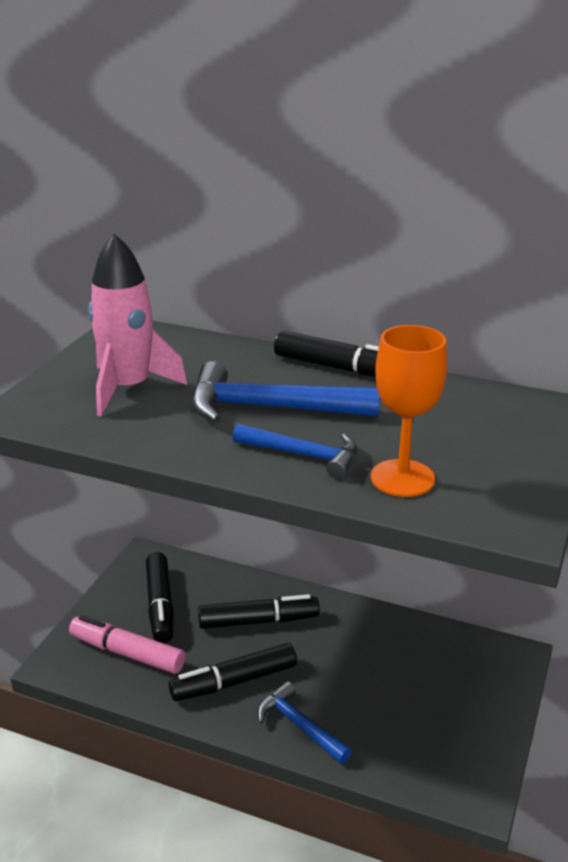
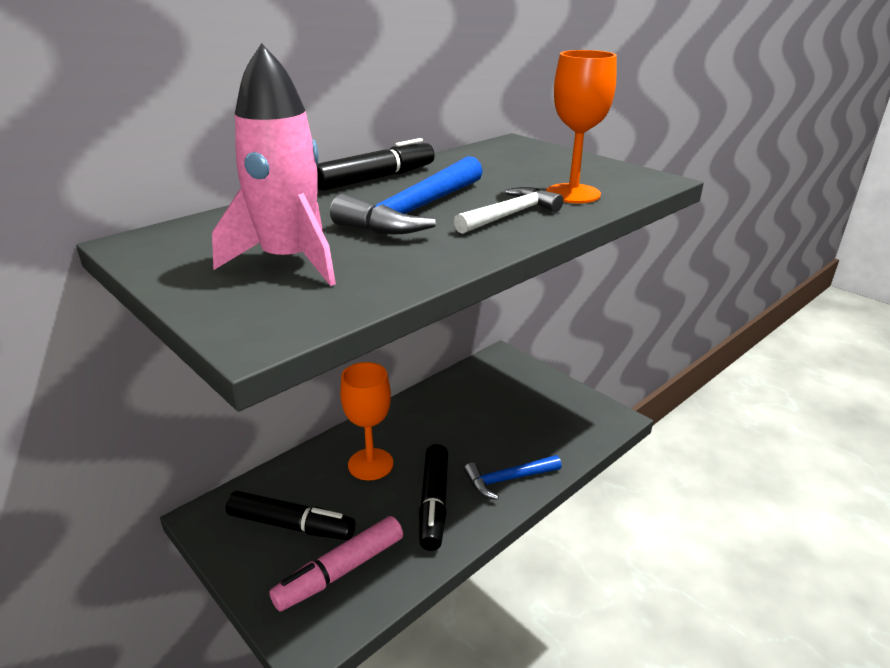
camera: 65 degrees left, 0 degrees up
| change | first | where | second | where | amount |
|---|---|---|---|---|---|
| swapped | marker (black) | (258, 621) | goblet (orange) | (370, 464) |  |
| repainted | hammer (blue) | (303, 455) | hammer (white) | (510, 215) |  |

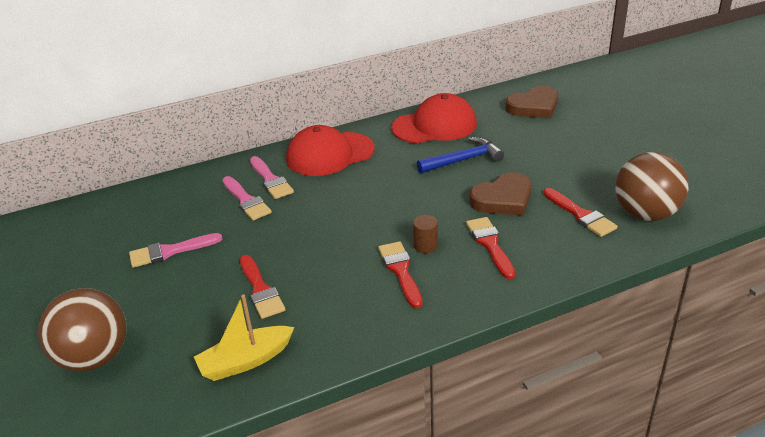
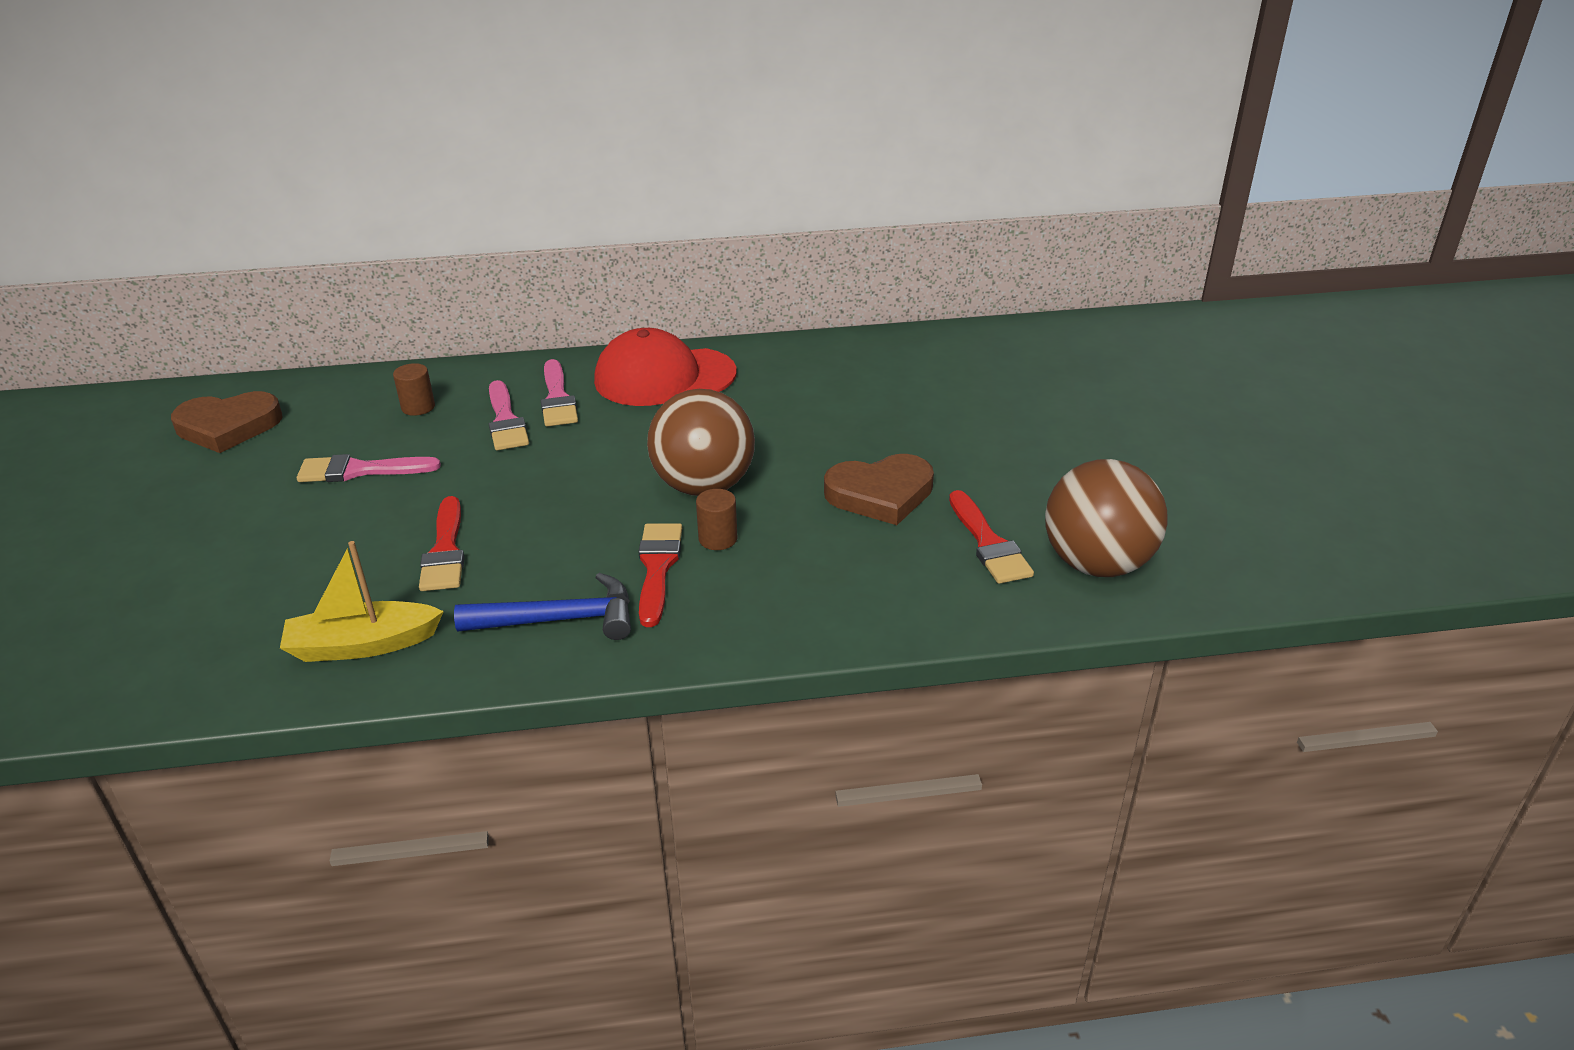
camera: 15 degrees right, 0 degrees up
| change | first | where | second | where | amount |
|---|---|---|---|---|---|
| shifted | ball (brown) | (94, 358) |  | (704, 486) |  |
| gone | cap (red) | (434, 126) |  |  |  |
| shifted | hammer (blue) | (463, 160) |  | (560, 619) |  |
| gone | brush (red) | (490, 244) |  |  |  |
| shifted | heart (brown) | (534, 107) |  | (228, 427) |  |
| new |  |  | cylinder (brown) | (418, 407) |  |

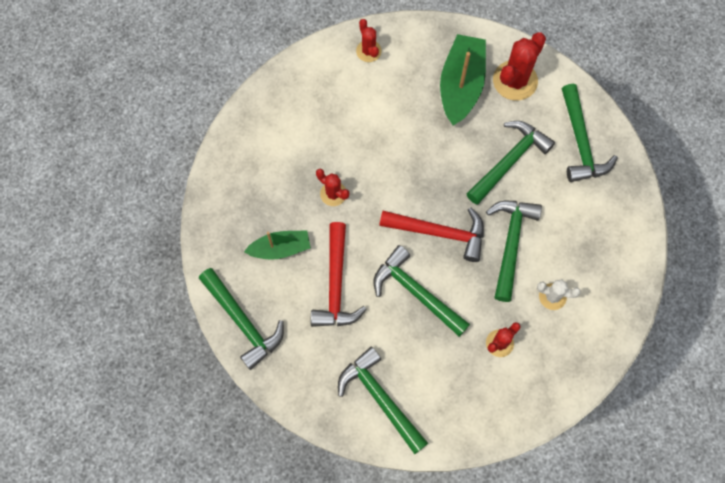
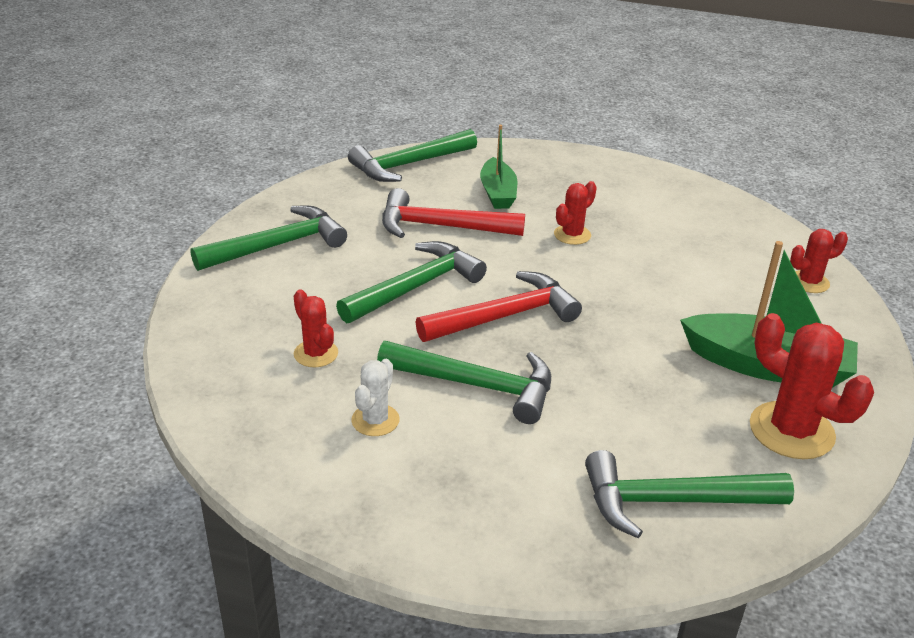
camera: 95 degrees right, 35 degrees down
| change | first | where | second | where | amount |
|---|---|---|---|---|---|
| rotated | hammer (red) | (439, 233) |  | (504, 316) | 135 degrees counterclockwise |
| gone | hammer (green) | (509, 161) |  |  |  |

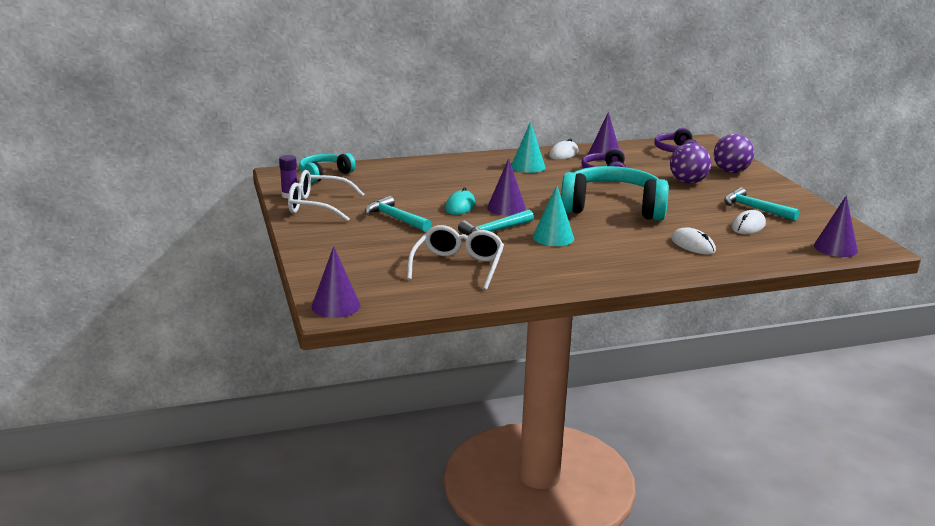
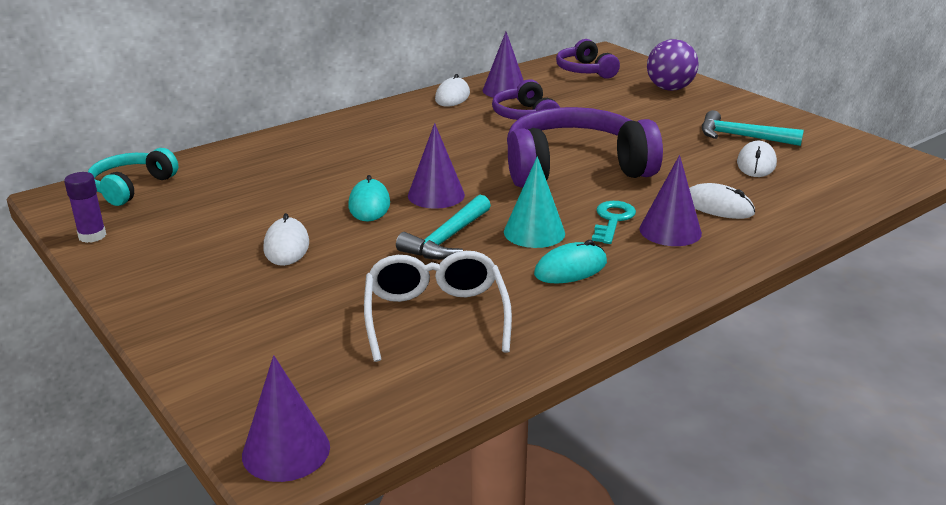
camera: 20 degrees left, 5 degrees up
| change | first | where | second | where | amount |
|---|---|---|---|---|---|
| gone | glasses (white) | (318, 206) |  |  |  |
| swapped | hammer (turquoise) | (395, 218) | mouse (white) | (286, 246) |  |
| gone | cone (turquoise) | (528, 166) |  |  |  |
| repainted | headphones (turquoise) | (613, 208) | headphones (purple) | (575, 168) |  |
| gone | ball (purple) | (688, 182) |  |  |  |
| shifted | cone (purple) | (835, 248) |  | (670, 231) |  |
| new |  |  | mouse (turquoise) | (570, 268) |  |
| new |  |  | key (turquoise) | (612, 220) |  |

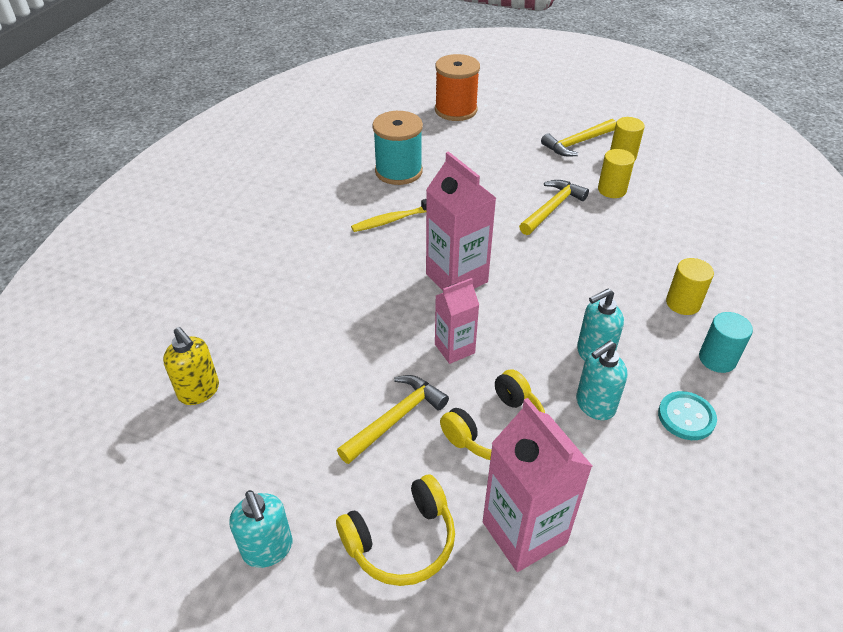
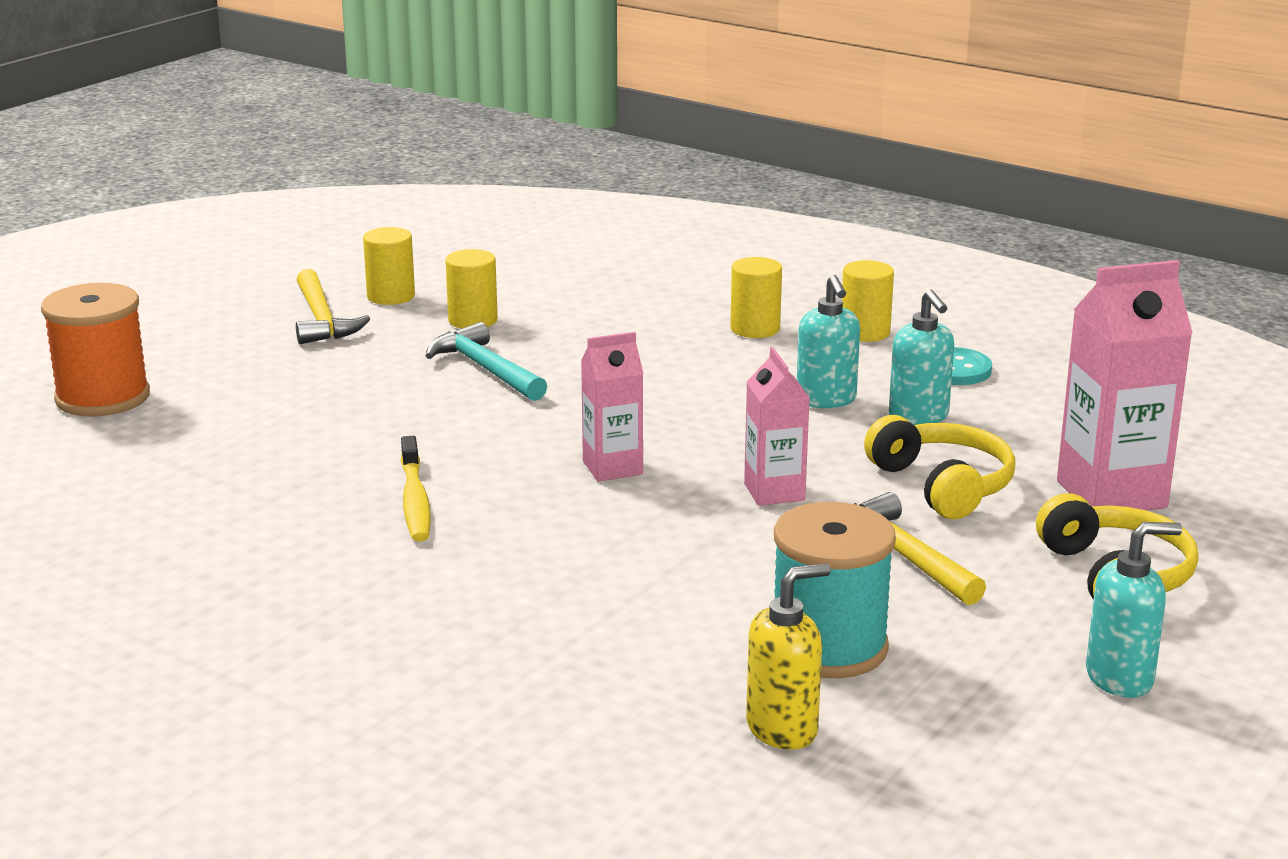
camera: 75 degrees left, 20 degrees down
| change | first | where | second | where | amount |
|---|---|---|---|---|---|
| shifted | spool (turquoise) | (398, 171) |  | (828, 647) |  |
| scaled | carton (pink) | (456, 278) |  | (612, 468) | x0.60 |
| repainted | hammer (yellow) | (552, 208) | hammer (turquoise) | (485, 369) |  |
| repainted | cylinder (turquoise) | (717, 359) | cylinder (yellow) | (865, 332) |  |

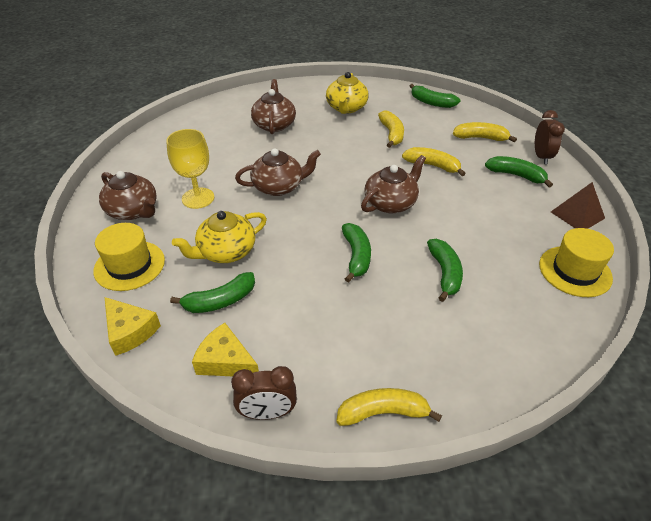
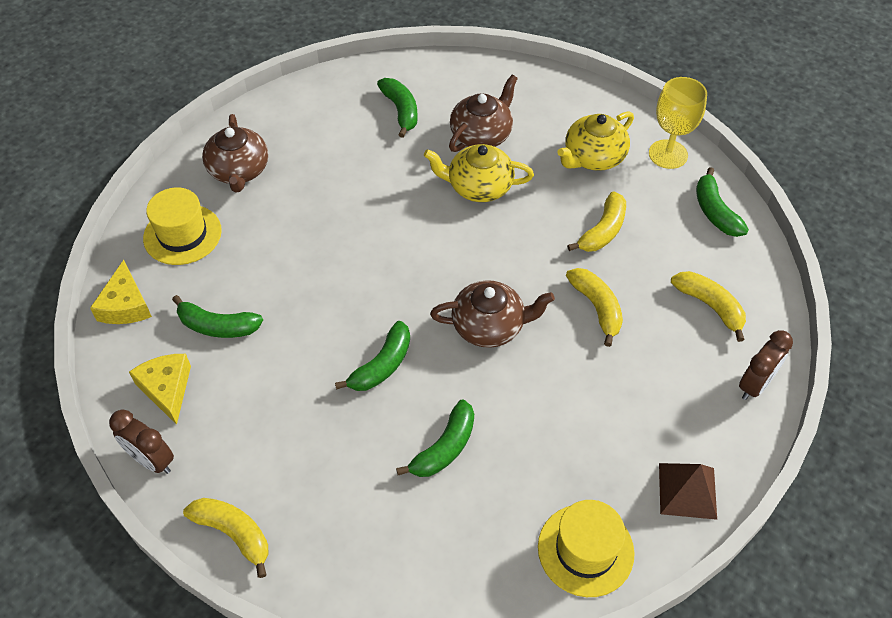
camera: 40 degrees right, 10 degrees up
| change | first | where | second | where | amount |
|---|---|---|---|---|---|
| shifted | goblet (yellow) | (198, 198) |  | (668, 154) |  |
| shifted | teapot (yellow) | (226, 251) |  | (478, 187) |  |
| gone | teapot (brown) | (279, 187) |  |  |  |
| shifted | banana (green) | (516, 175) |  | (401, 111) |  |

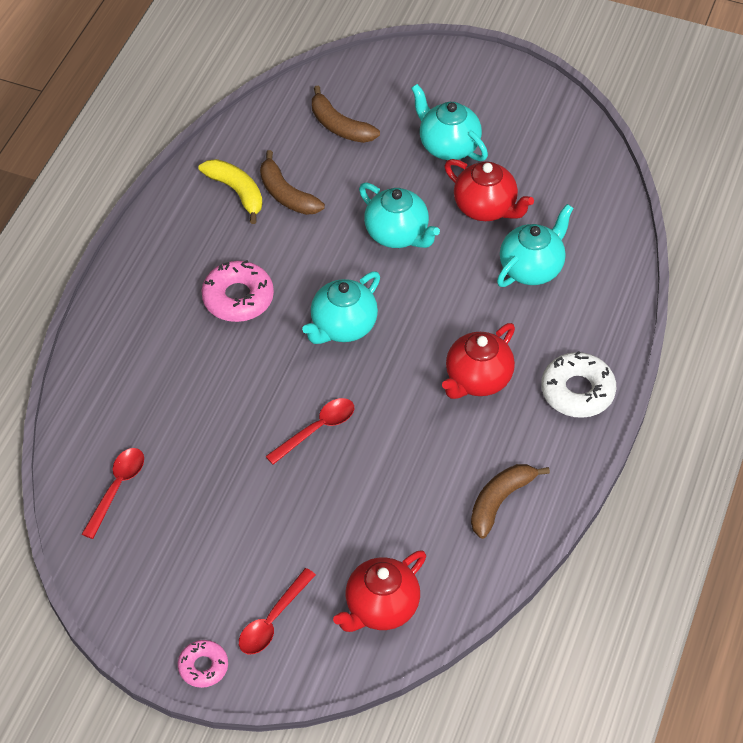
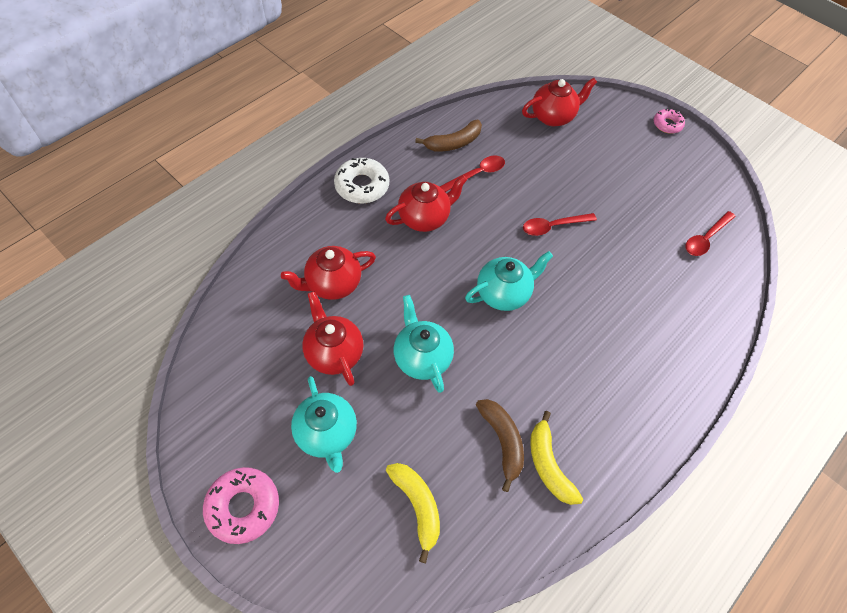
camera: 160 degrees left, 5 degrees up
| change | first | where | second | where | amount |
|---|---|---|---|---|---|
| shifted | donut (pink) | (238, 298) |  | (243, 507) |  |
| shifted | spoon (red) | (272, 620) |  | (477, 174) |  |
| repainted | banana (brown) | (339, 126) | banana (yellow) | (417, 506) |  |
| repainted | teapot (turquoise) | (532, 268) | teapot (red) | (332, 284) |  |

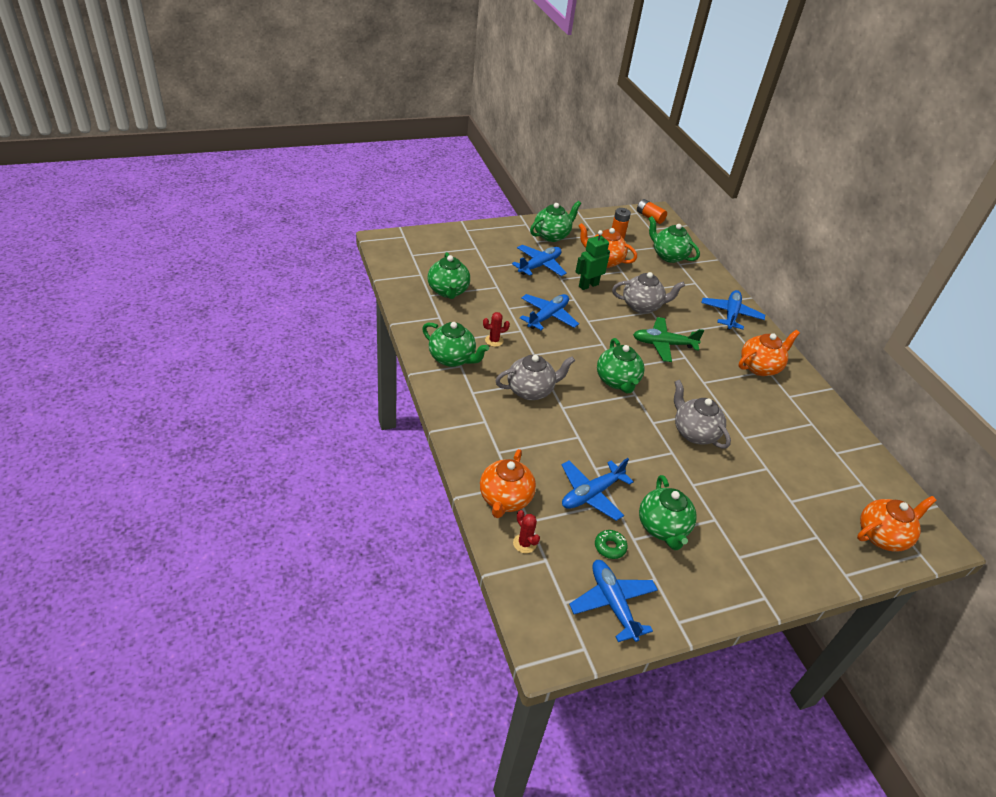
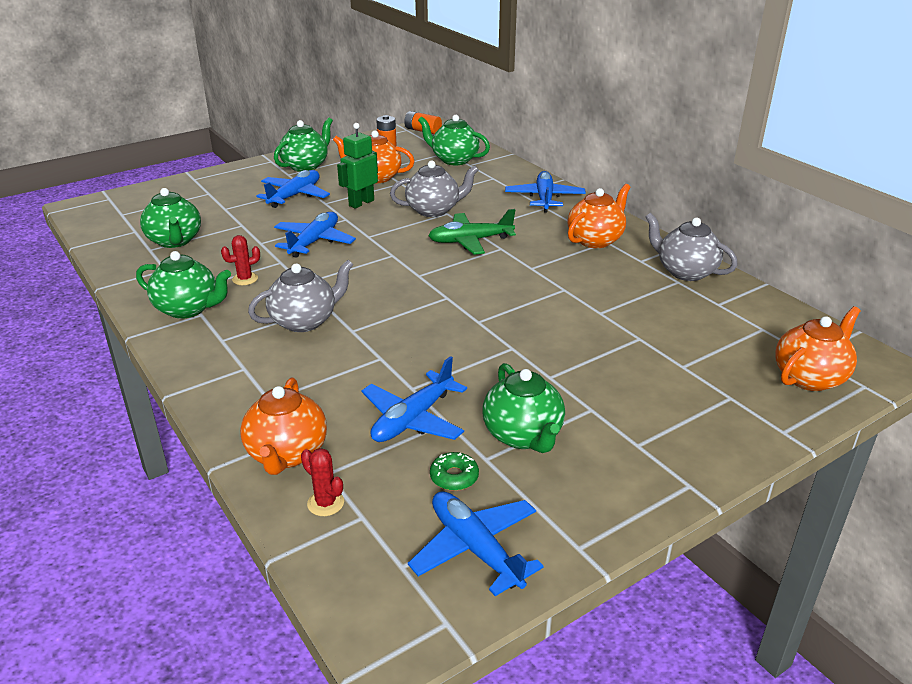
camera: 10 degrees left, 10 degrees down
| change | first | where | second | where | amount |
|---|---|---|---|---|---|
| gone | teapot (green) | (617, 381) |  |  |  |
| shifted | teapot (grey) | (694, 432) |  | (685, 272) |  |

